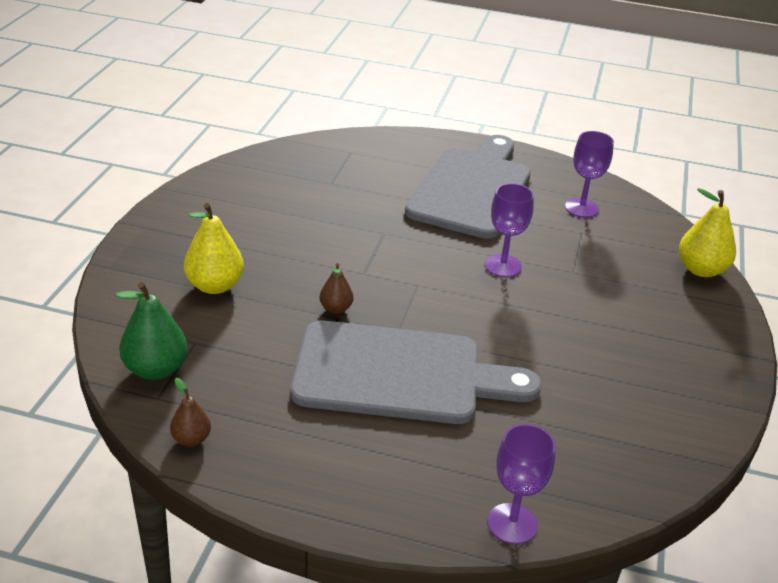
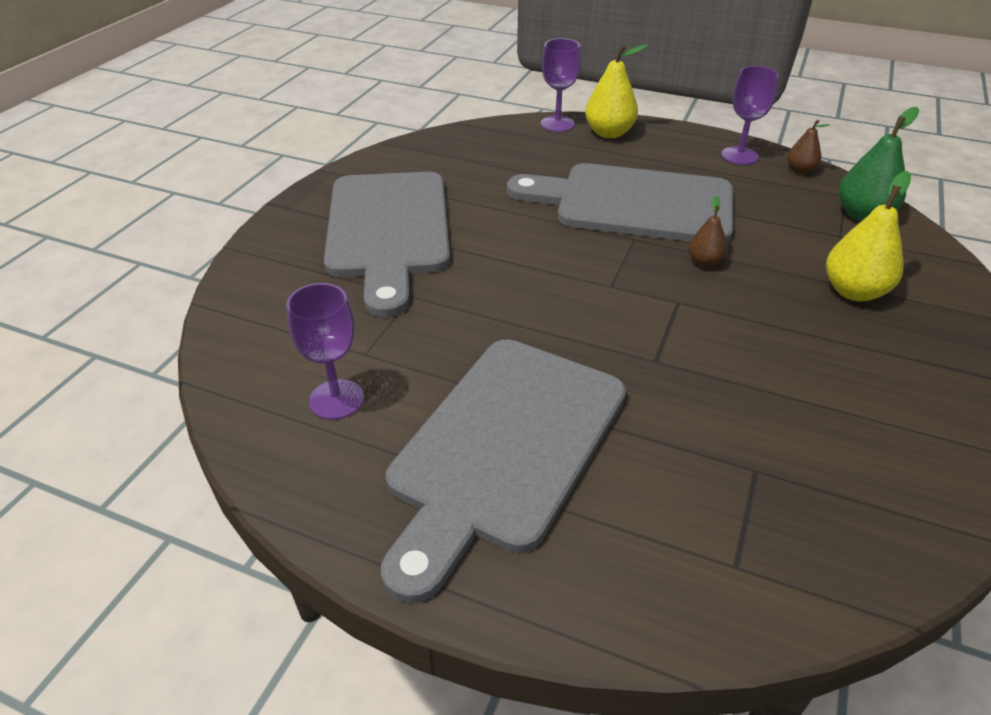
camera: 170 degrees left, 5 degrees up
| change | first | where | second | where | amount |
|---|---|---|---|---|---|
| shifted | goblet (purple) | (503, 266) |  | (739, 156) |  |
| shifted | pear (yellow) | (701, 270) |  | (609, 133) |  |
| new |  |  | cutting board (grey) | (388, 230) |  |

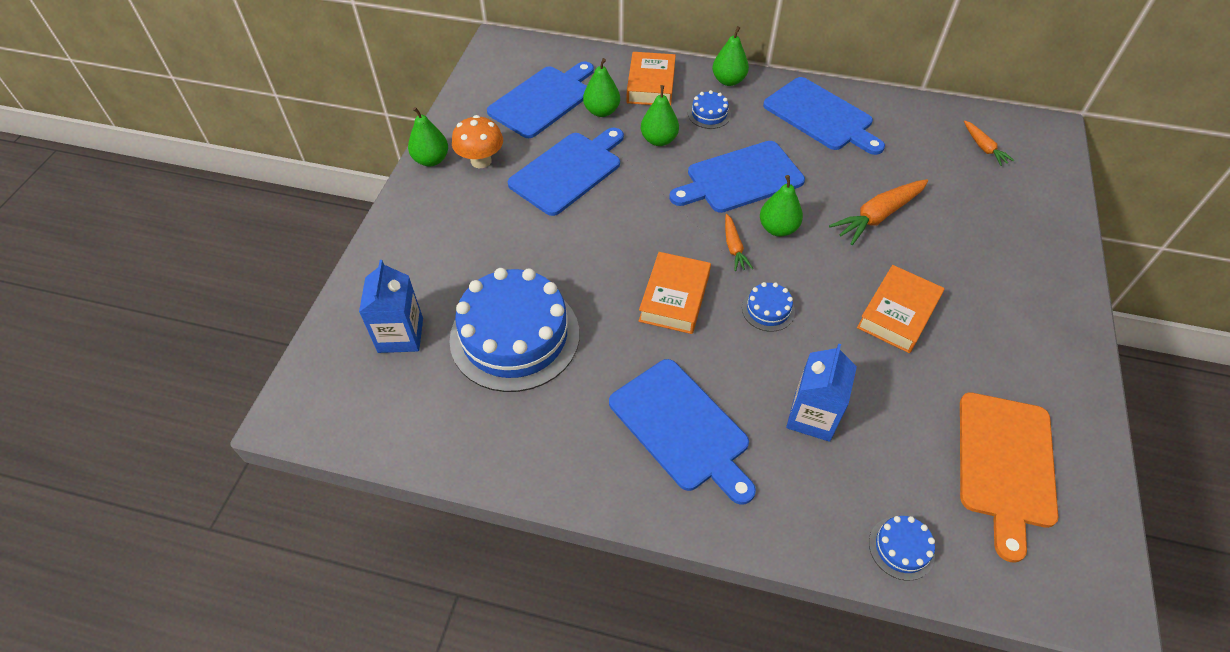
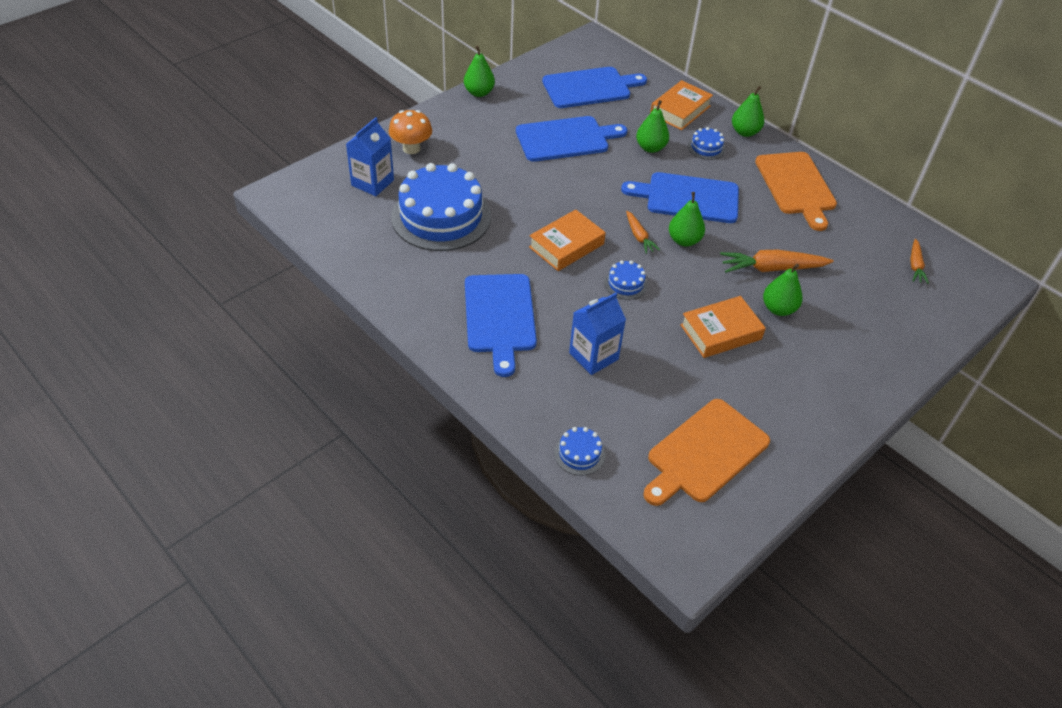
camera: 30 degrees right, 5 degrees down
| change | first | where | second | where | amount |
|---|---|---|---|---|---|
| shifted | mushroom (orange) | (481, 161) |  | (411, 148) |  |
| shifted | pear (green) | (601, 111) |  | (778, 309) |  |
| rotated | carrot (orange) | (733, 247) |  | (639, 236) | 45 degrees counterclockwise |
| repainted | cutting board (blue) | (821, 116) | cutting board (orange) | (796, 186) |  |

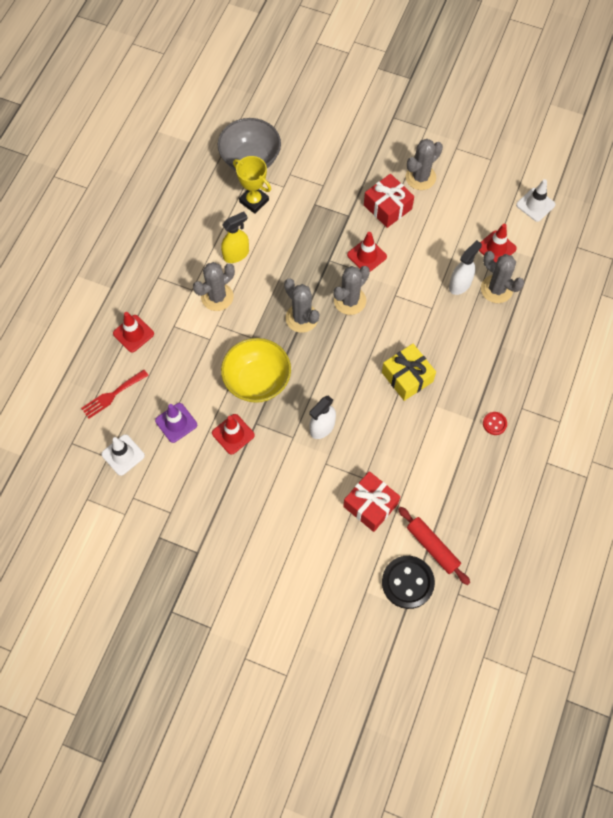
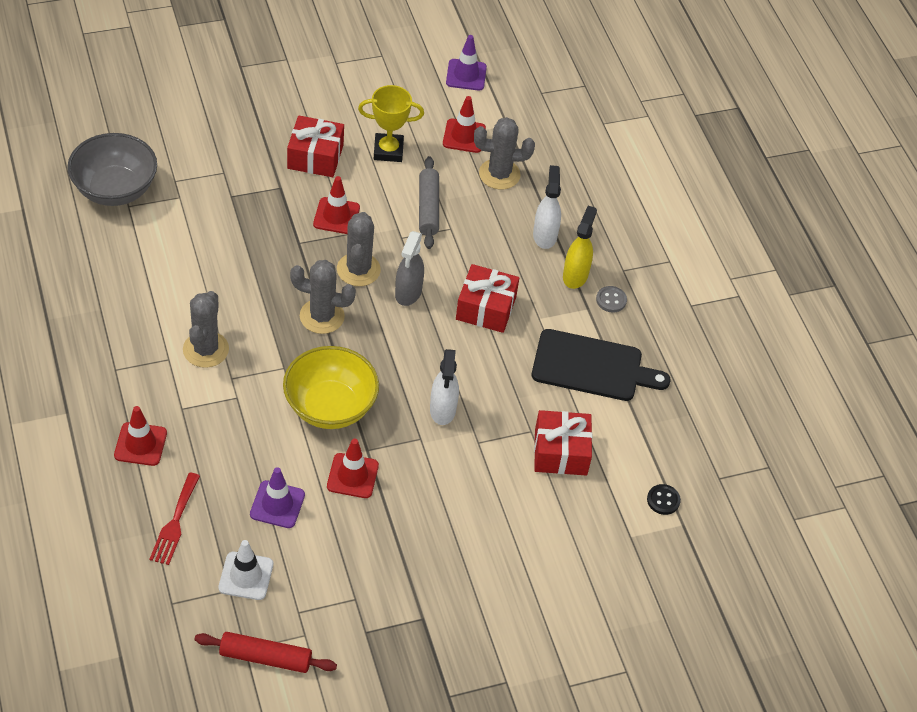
camera: 45 degrees left, 15 degrees down
| change | first | where | second | where | amount |
|---|---|---|---|---|---|
| shifted | spray bottle (yellow) | (236, 254) |  | (575, 275) |  |
| shifted | trophy (yellow) | (254, 201) |  | (388, 151) |  |
| repainted | gift (yellow) | (407, 377) | gift (red) | (486, 308) |  |
| scaled | button (black) | (407, 582) |  | (663, 500) | x0.49 |
| shifted | rolling pin (red) | (432, 547) |  | (265, 657) |  |
| gone | cactus (grey) | (420, 177) |  |  |  |
| shifted | spray bottle (white) | (460, 284) |  | (544, 235) |  |
| repainted | button (red) | (494, 424) | button (grey) | (611, 300) |  |
| repainted | traffic cone (white) | (535, 205) | traffic cone (purple) | (466, 75) |  |
| new |  |  | spray bottle (grey) | (408, 293) |  |
| new |  |  | rolling pin (grey) | (428, 208) |  |
| new |  |  | cutting board (black) | (592, 367) |  |

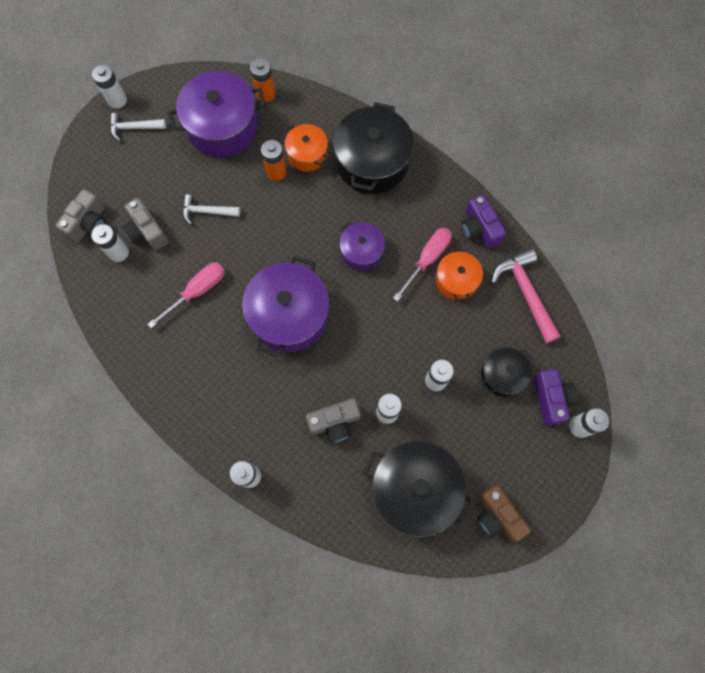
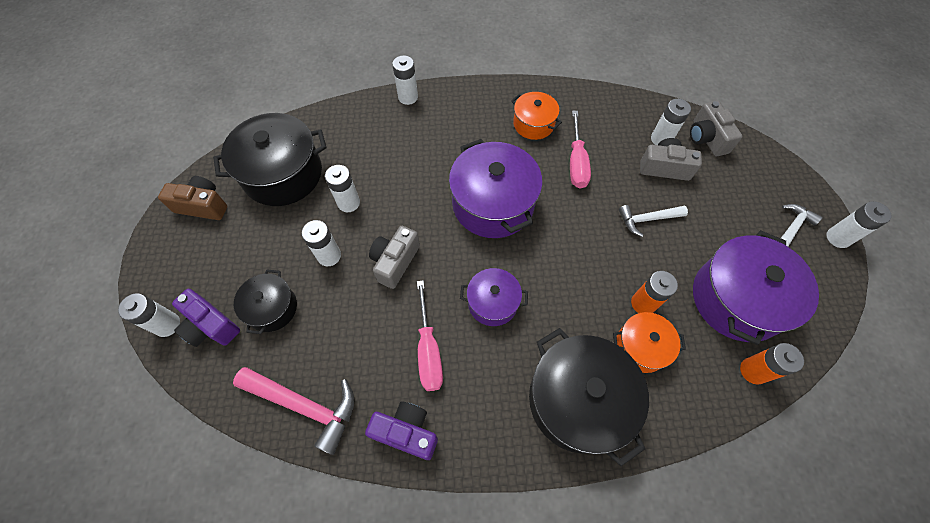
camera: 135 degrees right, 10 degrees down
| change | first | where | second | where | amount |
|---|---|---|---|---|---|
| rotated | hammer (white) | (207, 212) |  | (647, 219) | 150 degrees counterclockwise |
| shifted | camera (grey) | (335, 422) |  | (395, 262) |  |
| shifted | pot (orange) | (456, 280) |  | (533, 124) |  |

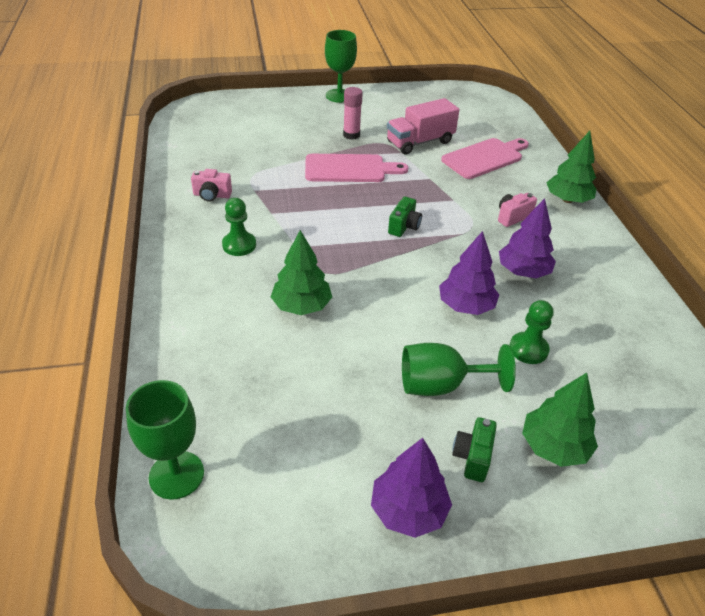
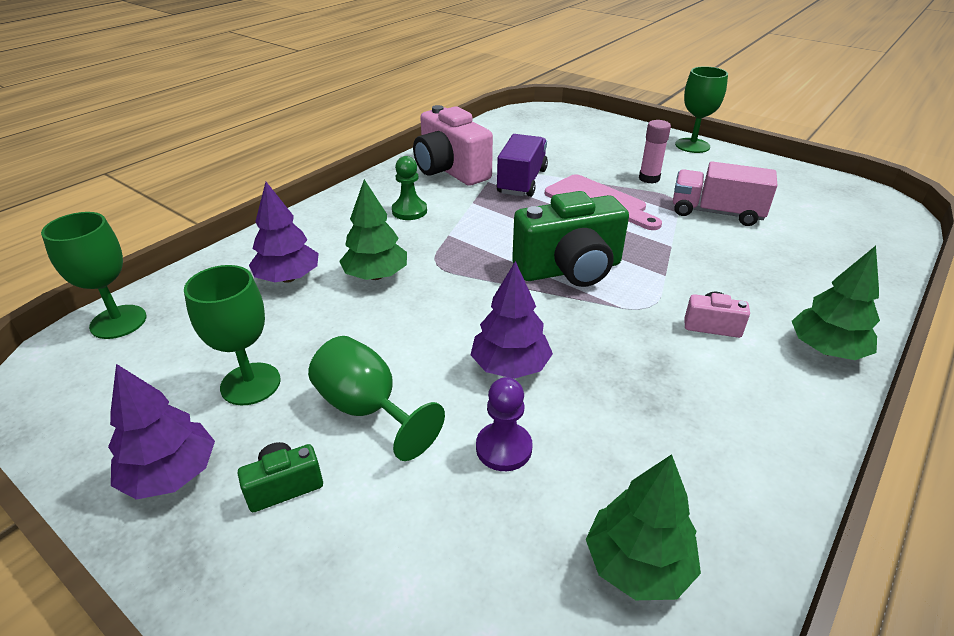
camera: 50 degrees right, 5 degrees down
| change | first | where | second | where | amount |
|---|---|---|---|---|---|
| scaled | camera (pink) | (212, 195) |  | (450, 171) | x2.17 |
| scaled | camera (green) | (404, 226) |  | (569, 269) | x2.17 |
| gone | cutting board (pink) | (484, 158) |  |  |  |
| shifted | tree (purple) | (523, 271) |  | (288, 278) |  |
| repainted | pawn (green) | (528, 349) | pawn (purple) | (503, 448) |  |
| shifted | tree (green) | (554, 447) |  | (637, 564) |  |
| new |  |  | goblet (green) | (250, 384) |  |
| new |  |  | truck (purple) | (522, 181) |  |

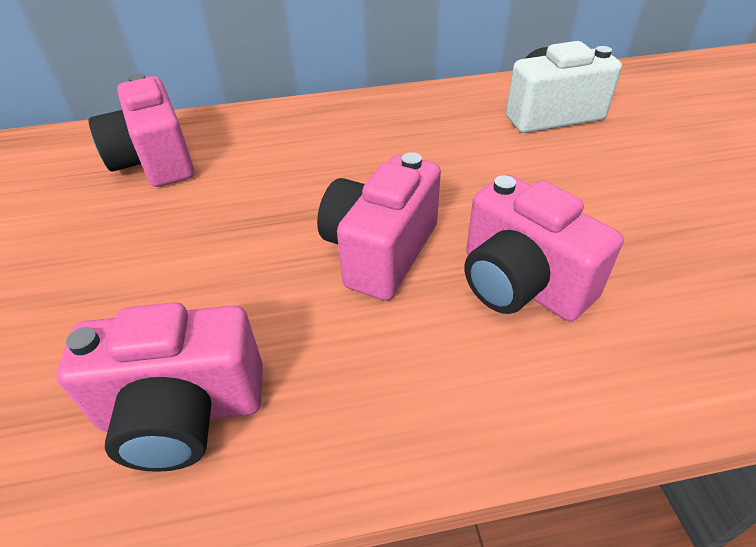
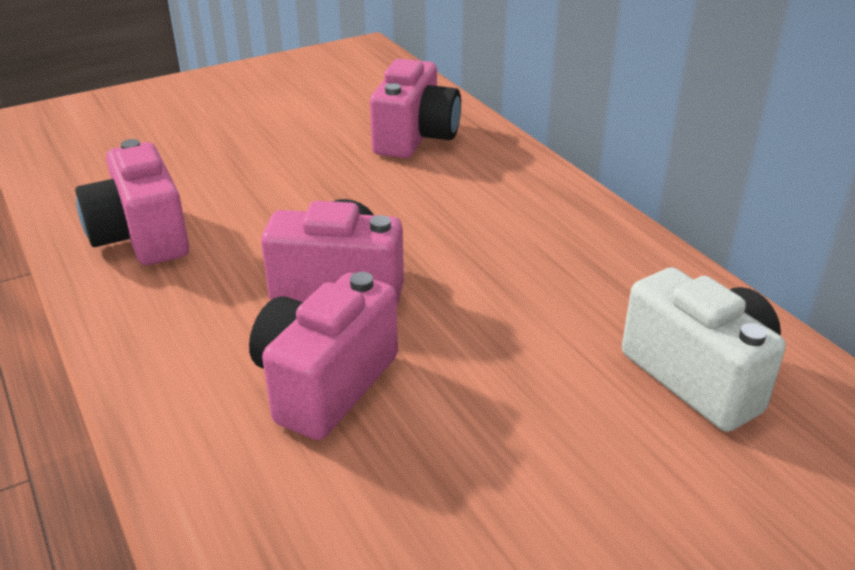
camera: 70 degrees right, 10 degrees down
| change | first | where | second | where | amount |
|---|---|---|---|---|---|
| rotated | camera (pink) | (155, 161) |  | (415, 137) | 150 degrees clockwise |

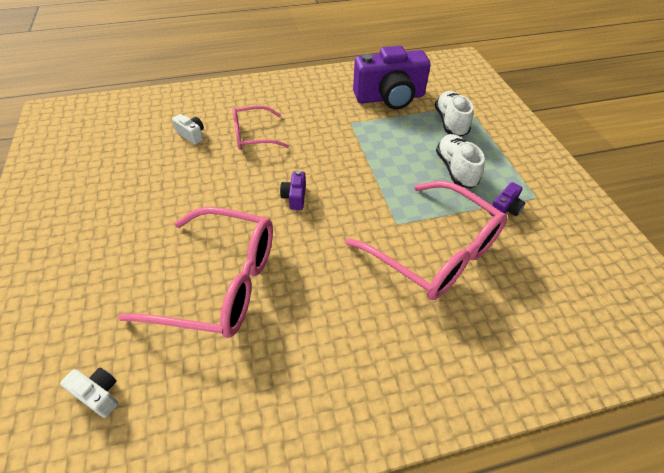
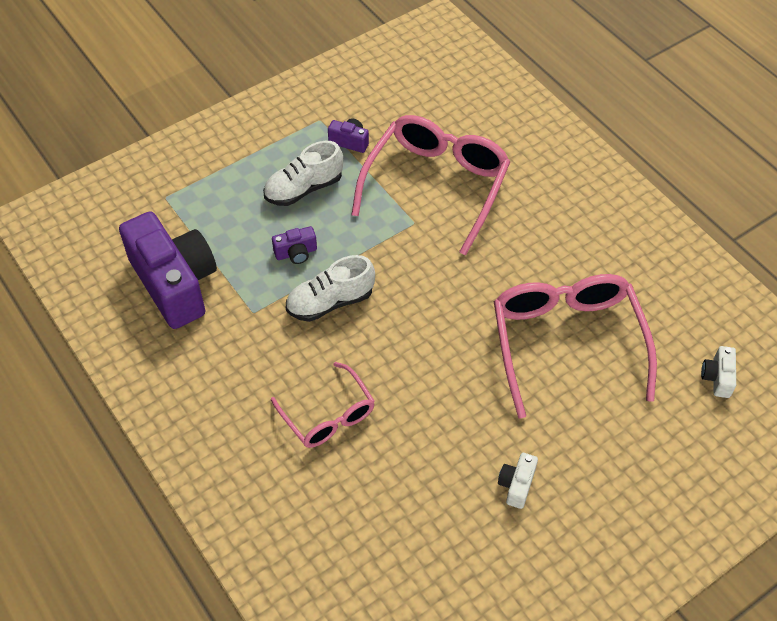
camera: 110 degrees left, 5 degrees up
| change | first | where | second | where | amount |
|---|---|---|---|---|---|
| shifted | camera (white) | (191, 135) |  | (516, 485) |  |
| shifted | camera (purple) | (295, 197) |  | (296, 253) |  |
| shifted | shoe (white) | (450, 122) |  | (330, 302) |  |

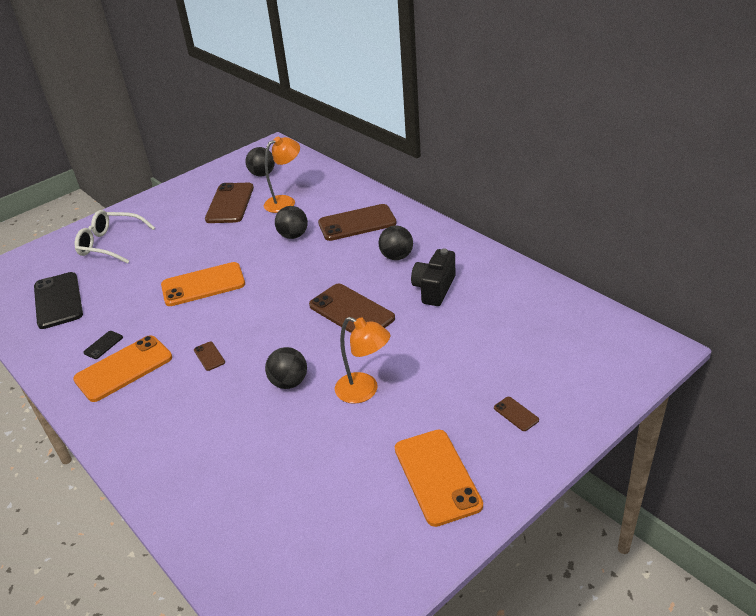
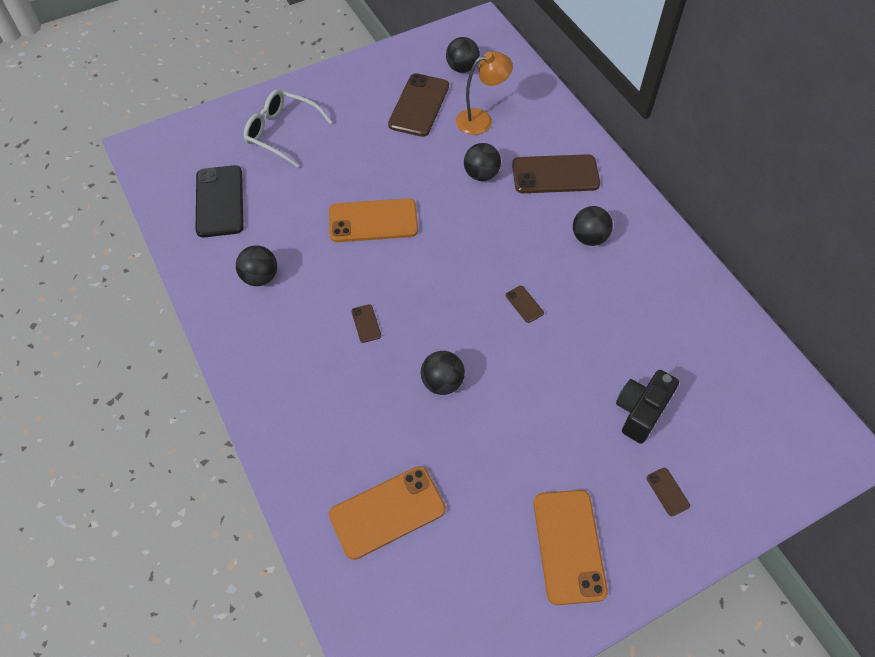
camera: 10 degrees right, 20 degrees up
| change | first | where | second | where | amount |
|---|---|---|---|---|---|
| shifted | phone (orange) | (124, 368) |  | (387, 512) |  |
| swapped | phone (black) | (103, 345) | ball (black) | (260, 277) |  |
| scaled | phone (brown) | (351, 312) |  | (524, 304) | x0.43 |
| gone | lamp (orange) | (364, 391) |  |  |  |
| shifted | camera (black) | (434, 289) |  | (640, 411) |  |

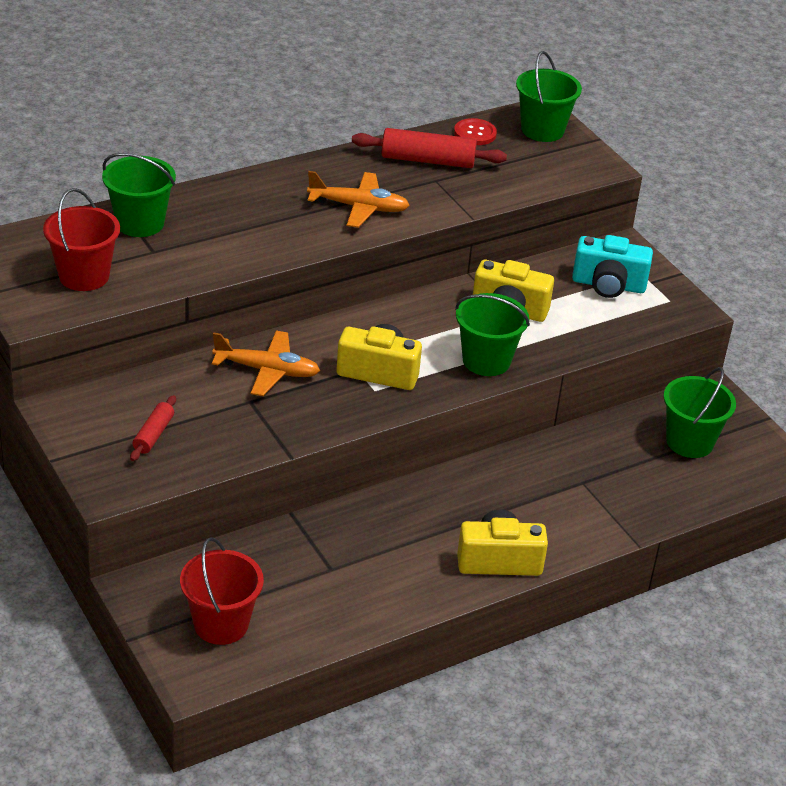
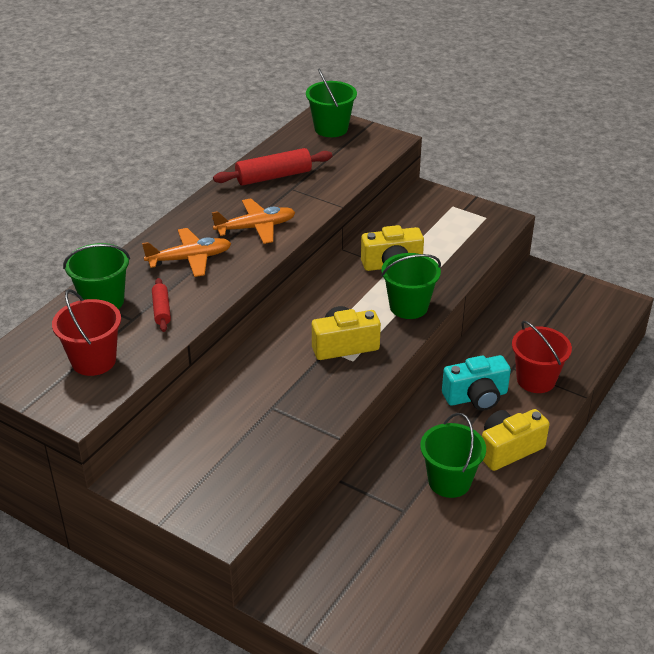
camera: 25 degrees left, 0 degrees up
| change | first | where | second | where | amount |
|---|---|---|---|---|---|
| shifted | rolling pin (red) | (153, 434) |  | (161, 310) |  |
| shifted | bucket (red) | (221, 624) |  | (536, 380) |  |
| shifted | plane (orange) | (267, 370) |  | (190, 259) |  |
| gone | button (red) | (475, 133) |  |  |  |
| shifted | camera (turquoise) | (608, 285) |  | (476, 397) |  |
| shifted | bucket (green) | (689, 442) |  | (449, 481) |  |

